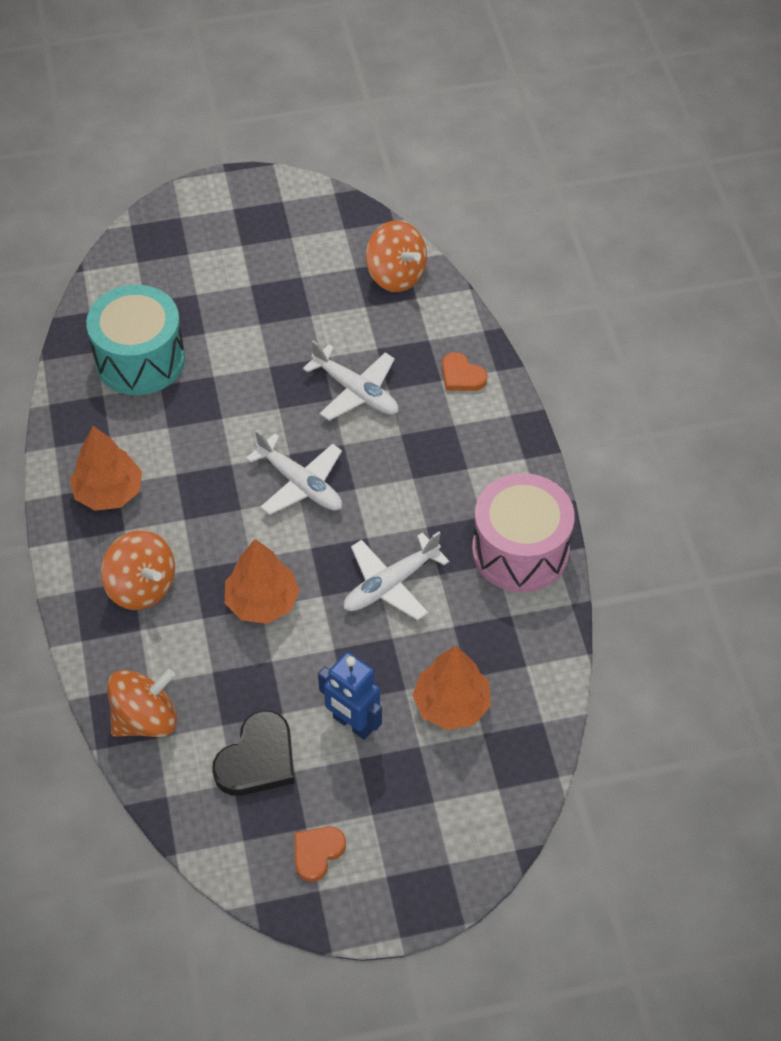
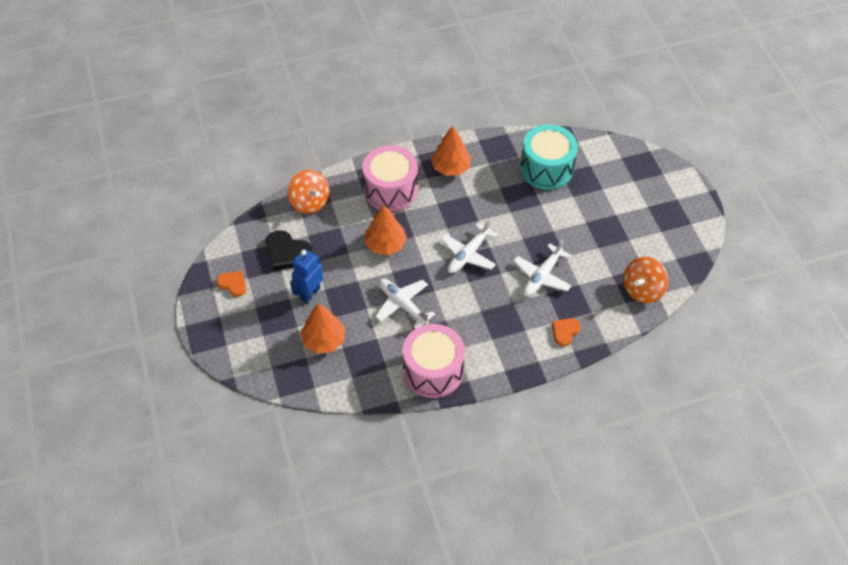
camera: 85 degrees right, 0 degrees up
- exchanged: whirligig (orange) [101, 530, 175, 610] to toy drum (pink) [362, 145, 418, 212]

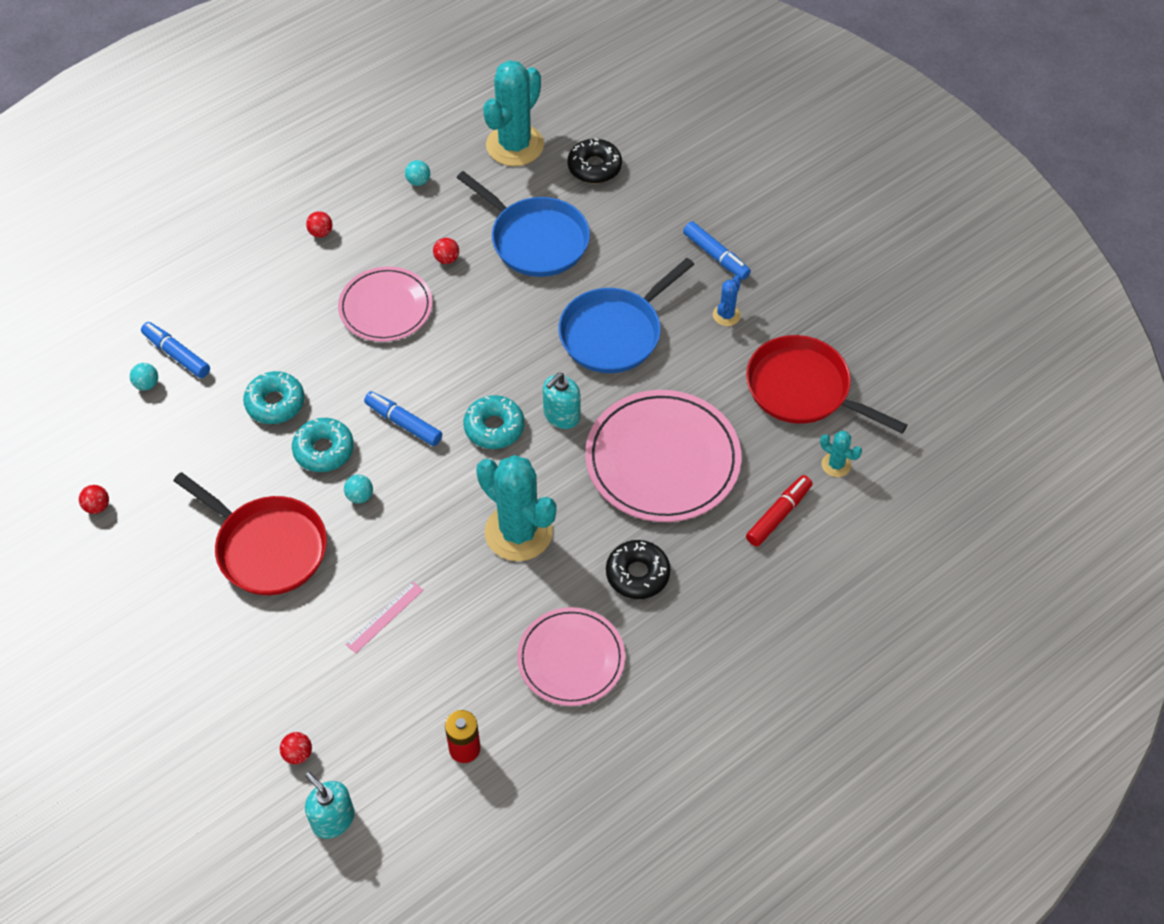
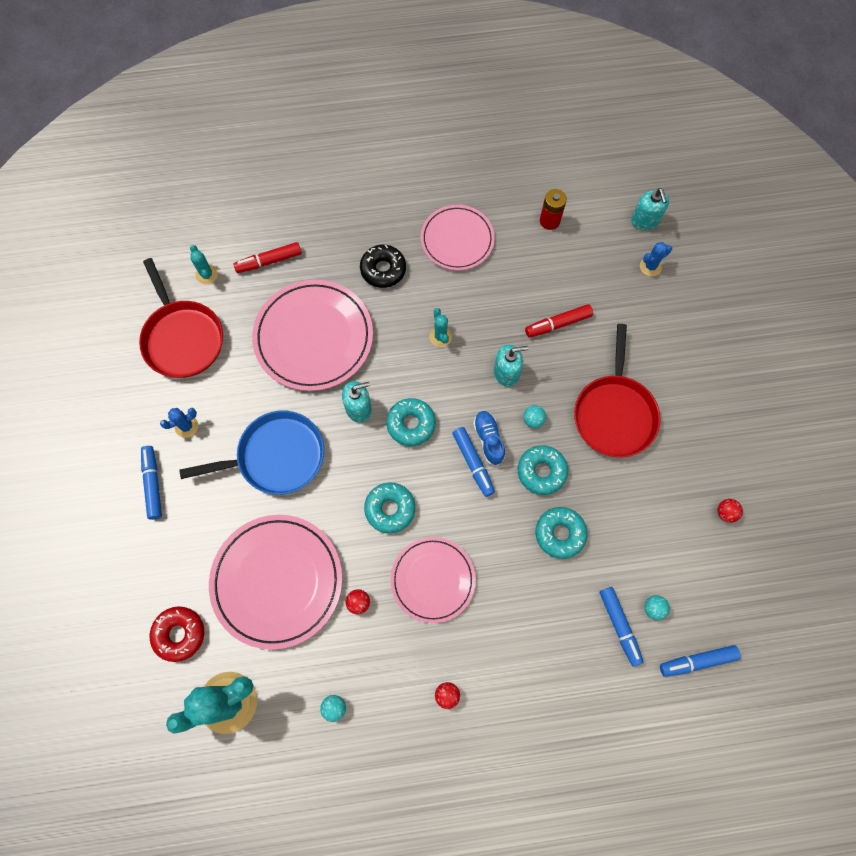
camera: 150 degrees left, 15 degrees up
- colour: doughnut (black) [568, 139, 622, 183] to doughnut (crimson) [150, 606, 204, 662]
- exchanged: skillet (blue) [456, 171, 590, 277] to plate (pink) [209, 515, 342, 650]
- appeared: doughnut (turquoise) [364, 482, 415, 533]
- size: saguaro cactus (turquoise) [476, 455, 556, 561] = [429, 308, 452, 347] x0.45
- appeared: sneaker (blue) [473, 411, 505, 466]
- appeared: soap pump (turquoise) [494, 345, 529, 387]
- exchanged: measuring stick (pink) [345, 581, 423, 653] to marker pen (crimson) [525, 304, 593, 338]
- spun: skillet (crimson) [173, 472, 327, 595] = [574, 324, 661, 457] 150 degrees counterclockwise
- exchanged: sphere (crimson) [280, 732, 312, 764] to saguaro cactus (blue) [640, 242, 672, 276]
- appeared: marker pen (blue) [660, 645, 741, 677]

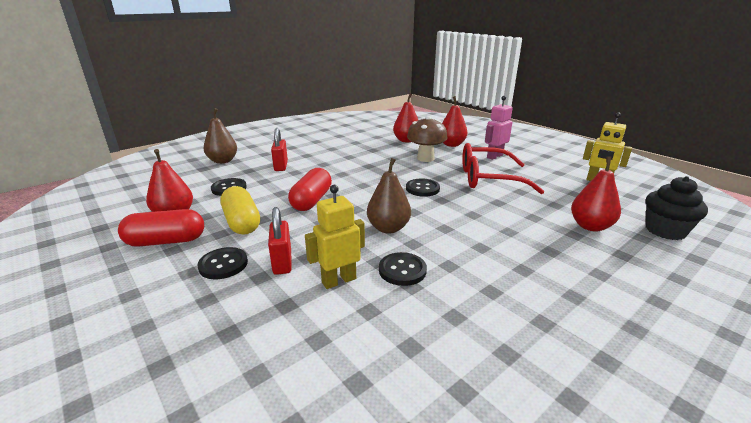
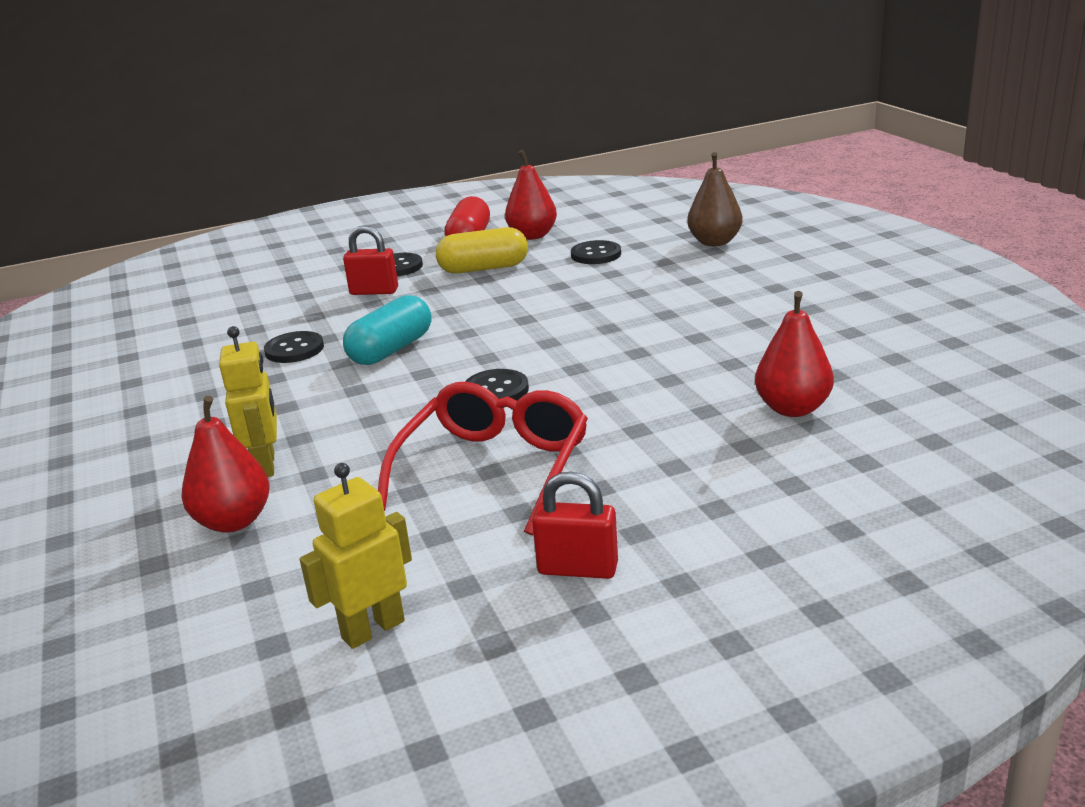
camera: 110 degrees right, 0 degrees up
- relocated: robot figure (golden) [305, 185, 365, 289] to [219, 326, 277, 477]
- exchanged: pear fruit (brown) [367, 158, 411, 234] to pill (turquoise) [343, 295, 431, 365]
- relocated: small lock (crimson) [271, 128, 288, 171] to [532, 472, 618, 579]
- missing: pill (crimson) [288, 168, 332, 211]
- missing: mushroom (brown) [407, 116, 448, 162]
- missing: pear fruit (crimson) [442, 96, 467, 147]
- missing: robot figure (pink) [485, 96, 513, 160]
- missing: muffin (black) [646, 176, 708, 240]

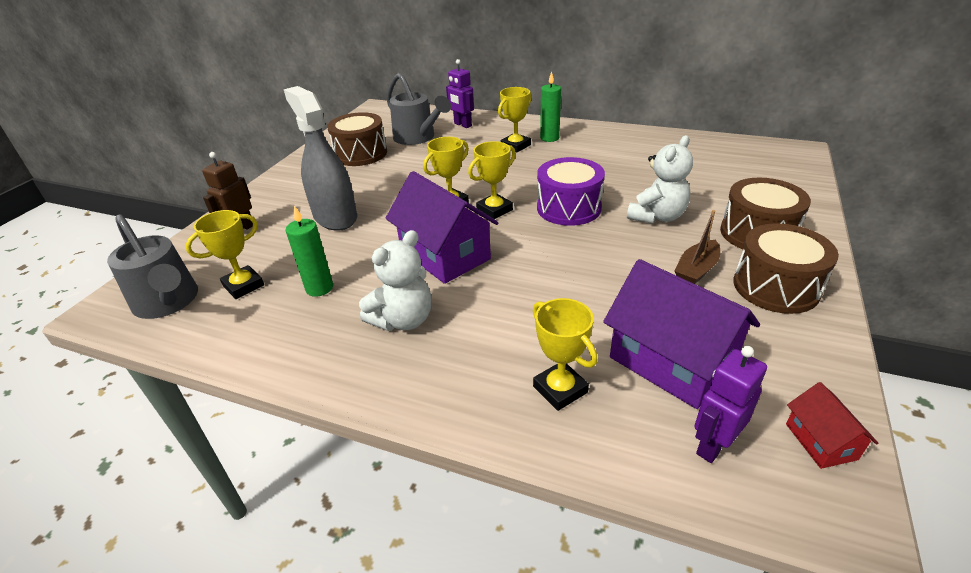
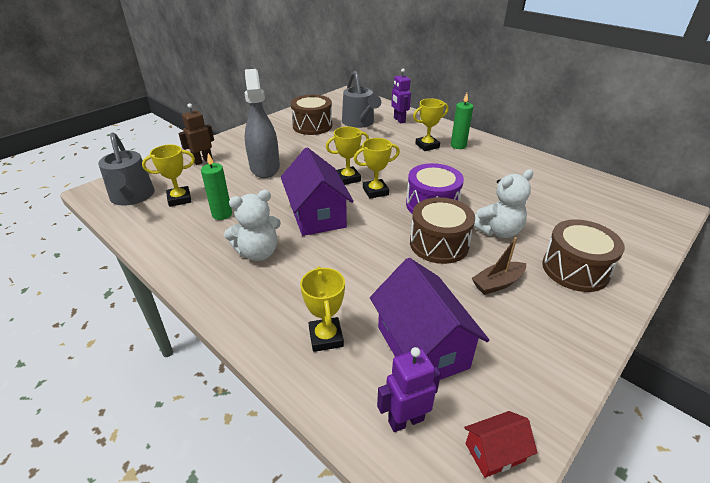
camera: 20 degrees right, 0 degrees up
- relocated: toy drum (brown) [733, 223, 839, 314] to [410, 197, 475, 264]
- spun: house (crimson) [786, 382, 879, 469] = [464, 411, 537, 478] 60 degrees clockwise

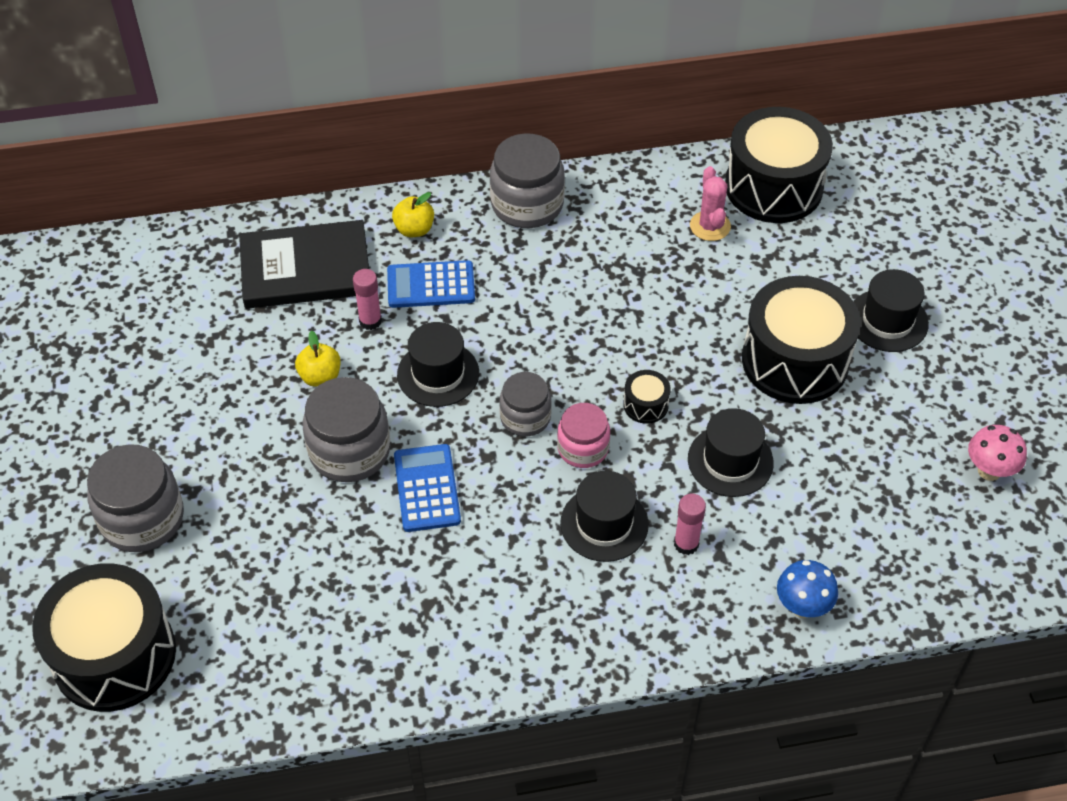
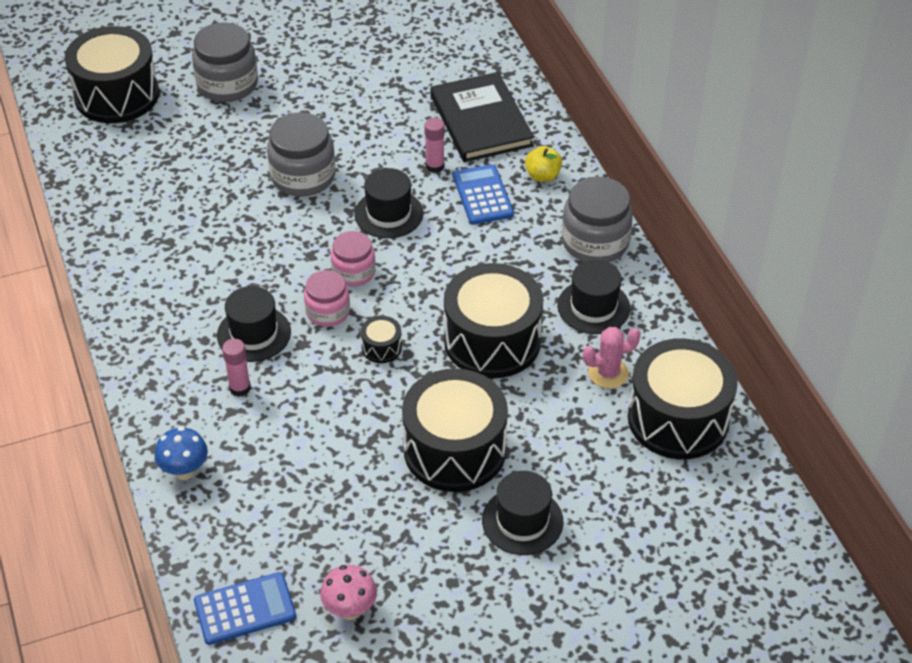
camera: 80 degrees right, 5 degrees down
- relocated: adding machine (blue) [394, 444, 461, 532] to [194, 572, 296, 645]
- colour: jam jar (ash-grey) [499, 372, 552, 436] to jam jar (pink) [331, 231, 376, 286]
- appeared: toy drum (black) [444, 263, 543, 378]
- relocated: top hat (black) [688, 408, 774, 497] to [557, 260, 630, 334]
- missing: apple fruit (golden) [295, 331, 341, 387]

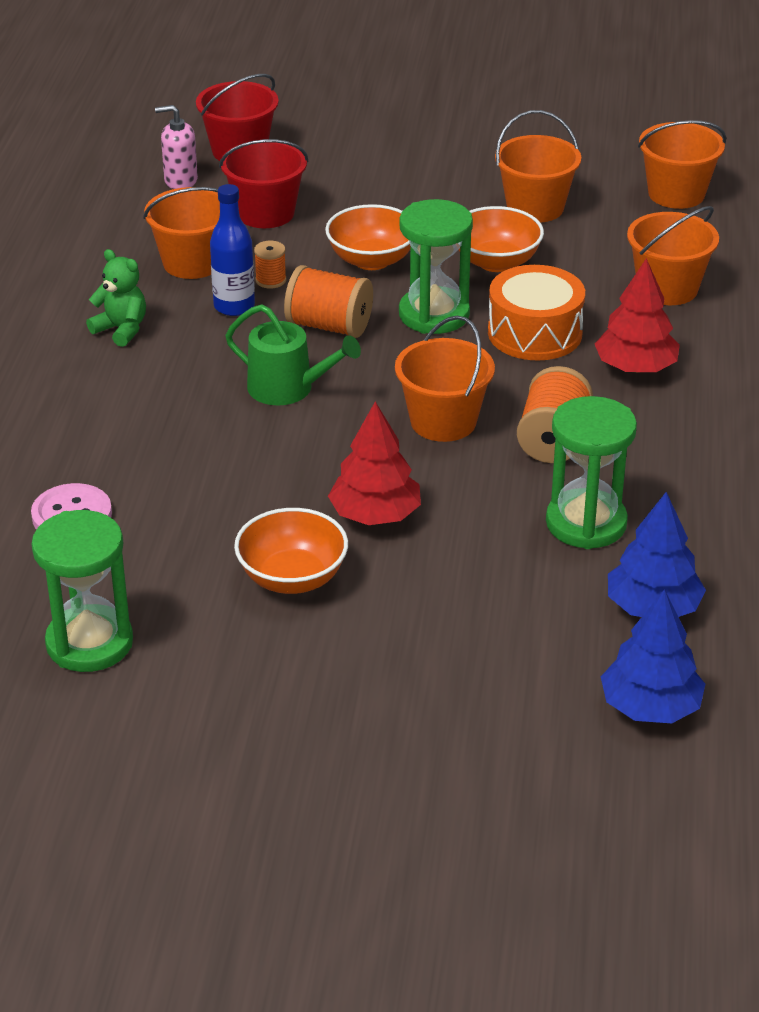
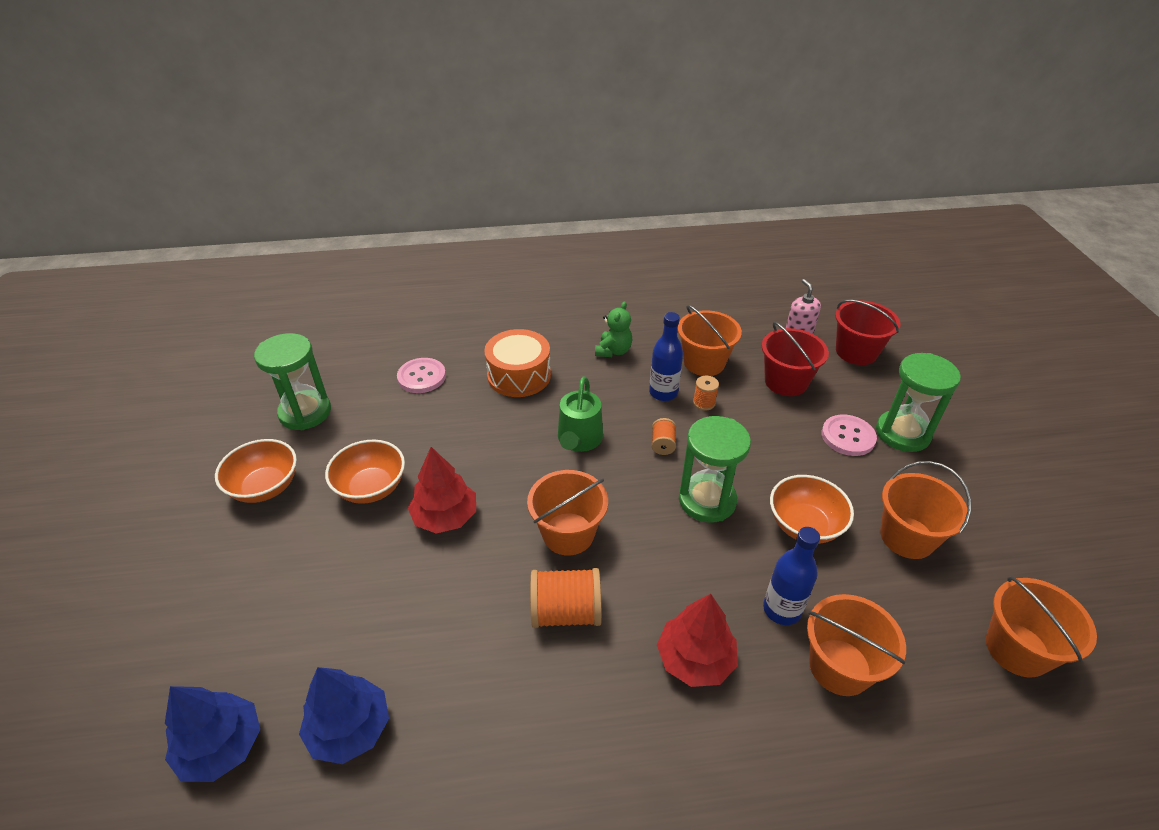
camera: 75 degrees right, 5 degrees up
- relocated: serving bowl (orange) [325, 204, 410, 270] to [215, 439, 297, 503]
- relocated: toy drum (orange) [488, 265, 585, 361] to [484, 329, 551, 397]
- size: reel of thread (orange) [284, 265, 373, 338] = [652, 418, 676, 455] x0.53
- appeared: flask (blue) [763, 527, 820, 625]
- appeared: sewing button (pink) [822, 415, 877, 456]
- relocated: sand timer (emerald) [546, 396, 637, 549] to [876, 353, 961, 452]

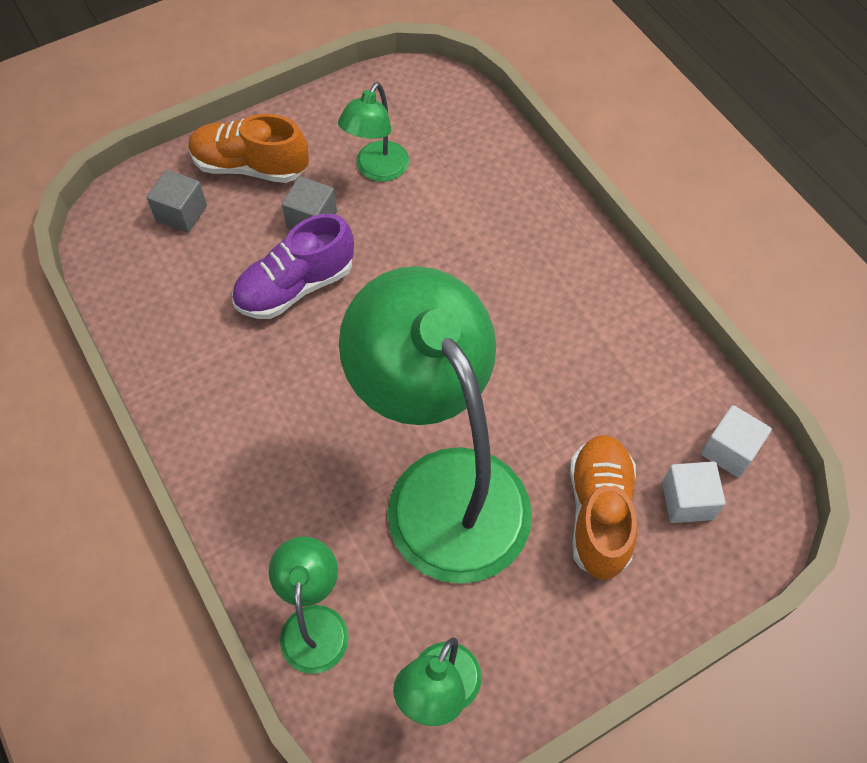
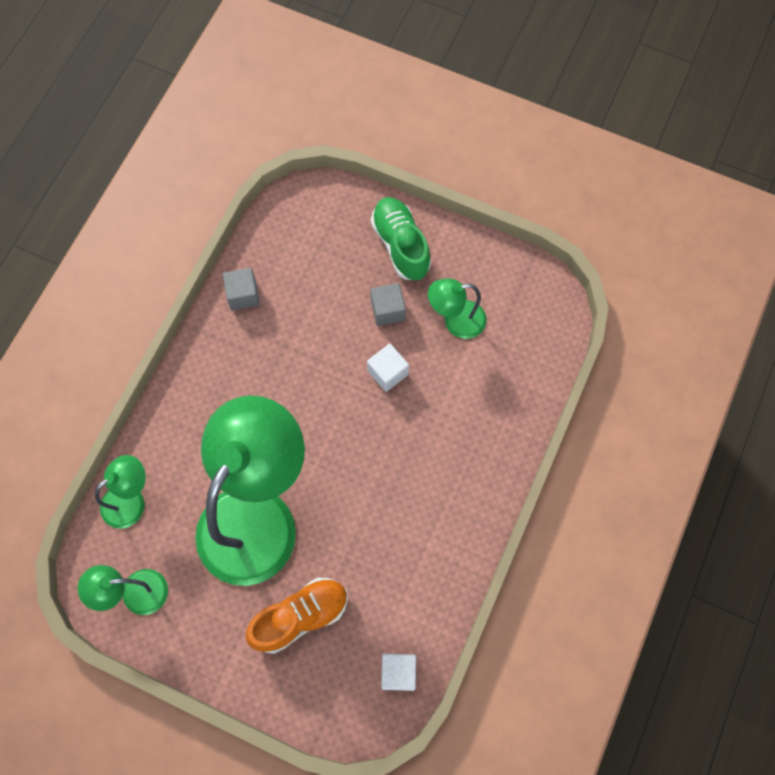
camera: 55 degrees right, 10 degrees up
- relocated: block (ash-grey) [147, 170, 207, 233] to [223, 268, 260, 310]
- relocated: block (pure white) [662, 461, 726, 523] to [367, 344, 409, 392]
- colour: sneaker (orange) [188, 114, 309, 183] to sneaker (emerald) [371, 197, 431, 280]
- missing: sneaker (violet) [232, 214, 354, 319]

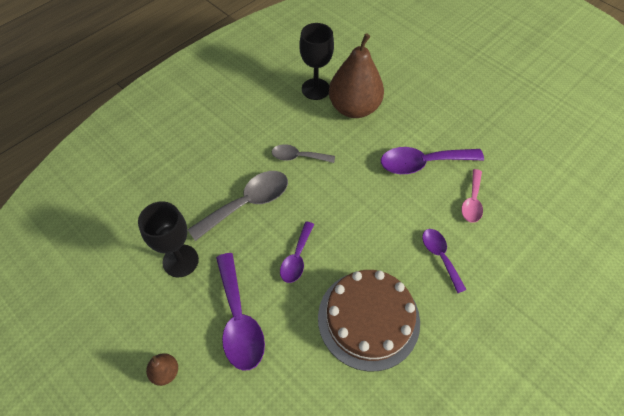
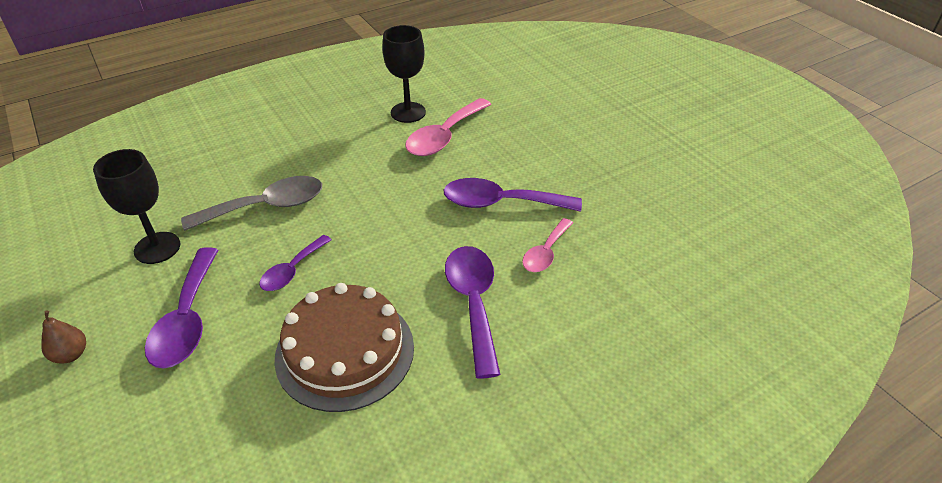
camera: 15 degrees right, 15 degrees down
- exchanged: pear fruit (brown) [329, 34, 384, 118] to tablespoon (pink) [405, 98, 491, 156]
- size: tablespoon (violet) [422, 229, 467, 293] = [445, 246, 500, 378] x1.65
- missing: tablespoon (ash-grey) [272, 144, 335, 163]

